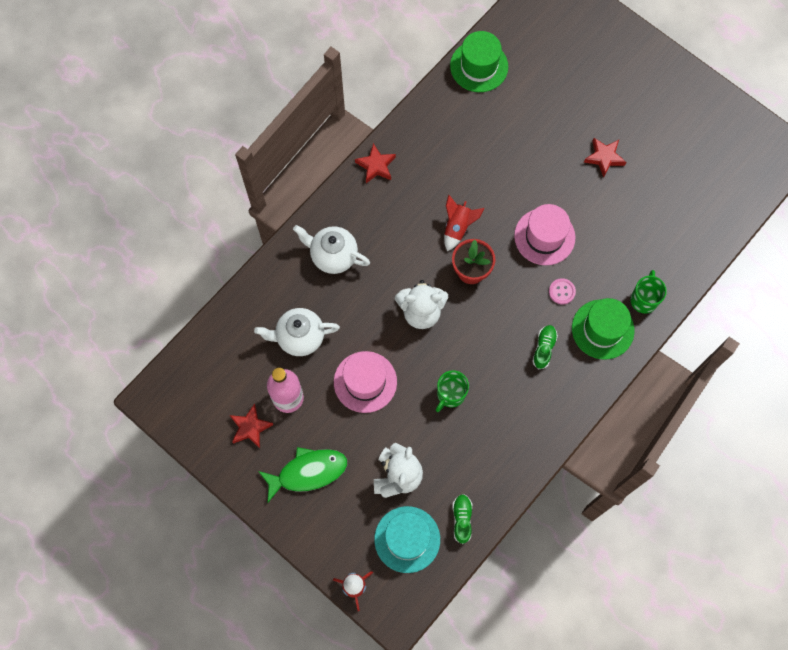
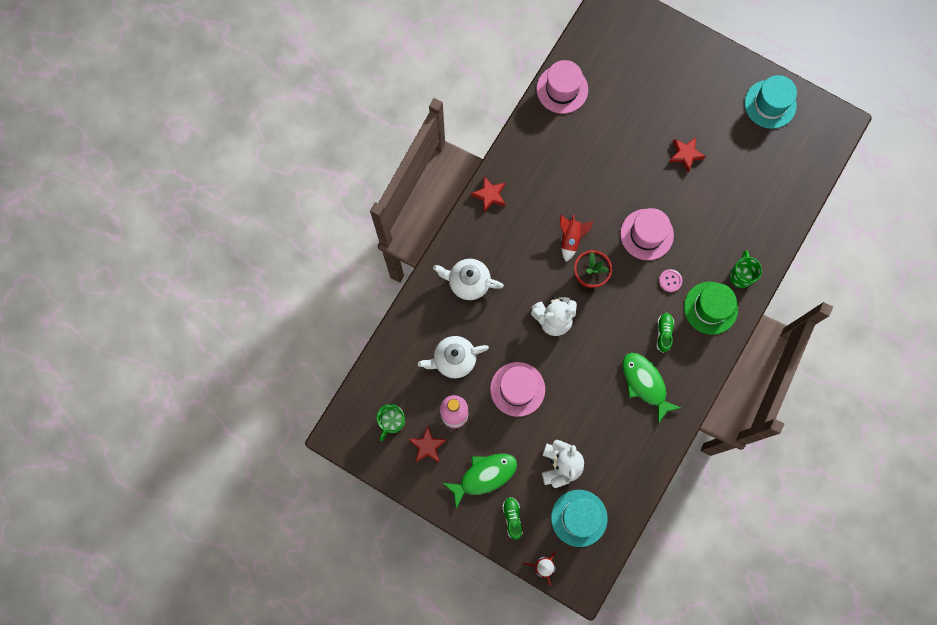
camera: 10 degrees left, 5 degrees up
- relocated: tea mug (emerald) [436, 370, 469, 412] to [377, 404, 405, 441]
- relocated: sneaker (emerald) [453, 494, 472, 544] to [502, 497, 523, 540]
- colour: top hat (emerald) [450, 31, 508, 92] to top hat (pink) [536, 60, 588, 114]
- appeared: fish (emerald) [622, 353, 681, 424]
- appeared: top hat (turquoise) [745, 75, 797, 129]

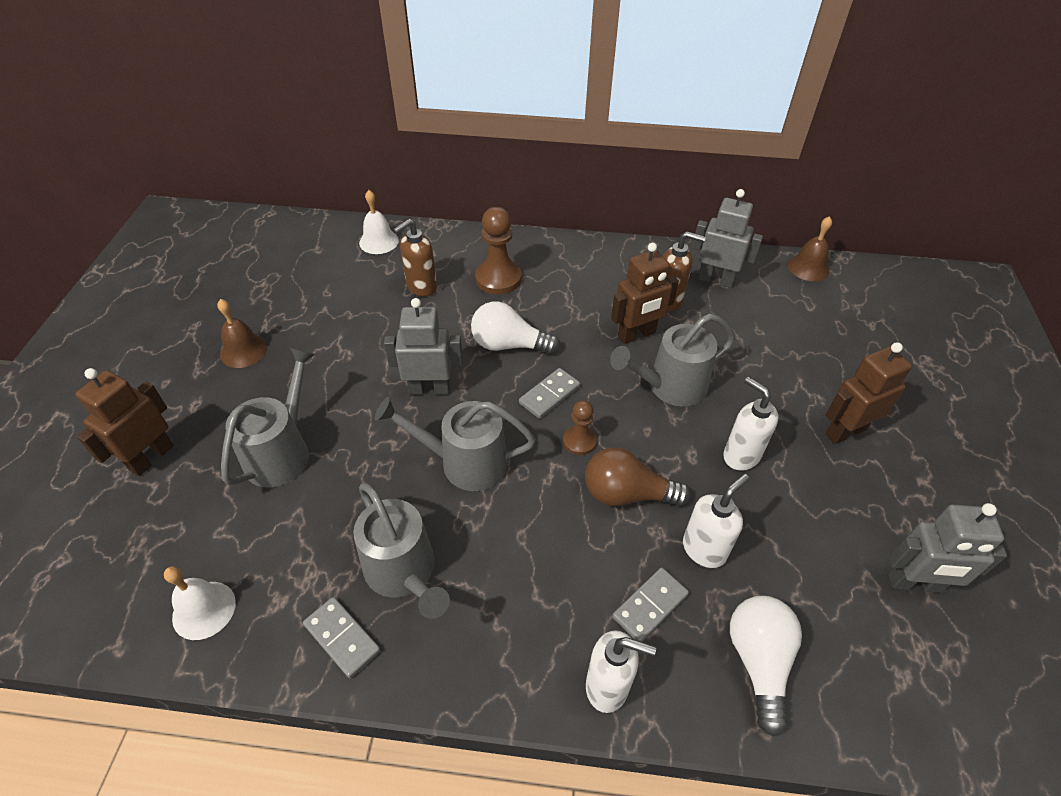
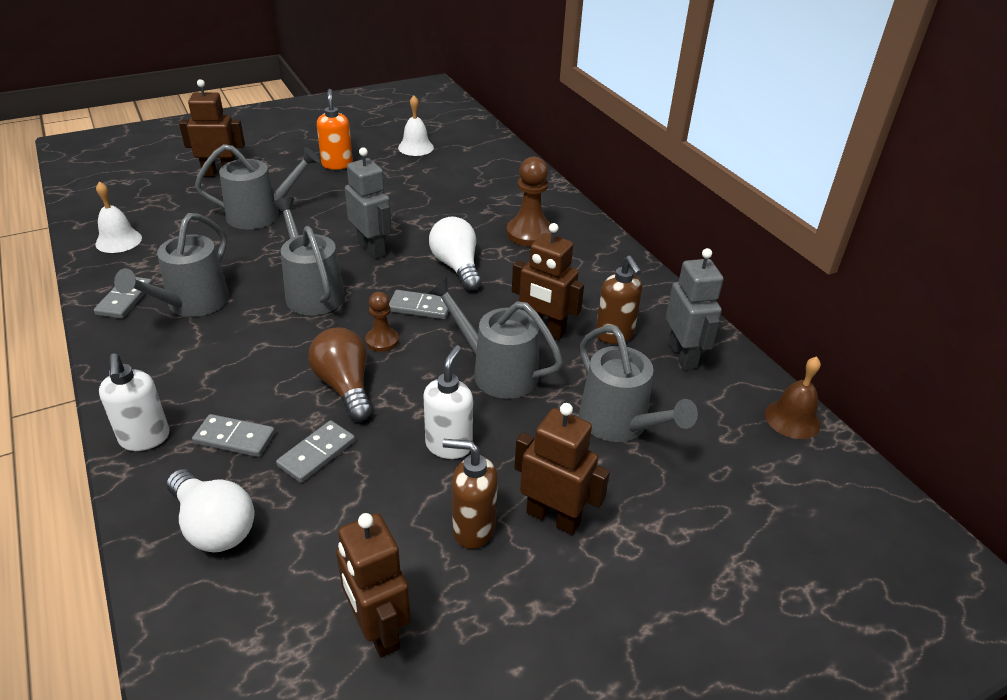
camera: 55 degrees right, 10 degrees down
- spun: bulb (pure white) [730, 596, 802, 737] = [166, 469, 254, 552] 75 degrees clockwise
- exchanged: soap pump (pure white) [683, 474, 749, 568] to domino piece (ash-grey) [276, 420, 355, 483]
- exchanged: school bell (brown) [217, 299, 267, 368] to soap pump (orange) [317, 89, 353, 170]
- colour: robot figure (ash-grey) [888, 503, 1007, 593] to robot figure (brown) [336, 513, 411, 658]
- relocated: school bell (pure white) [359, 190, 399, 254] to [398, 96, 434, 156]
- relocated: soap pump (brown) [393, 219, 437, 297] to [442, 439, 498, 549]
- appeared: watering pot (ash-grey) [579, 325, 698, 442]

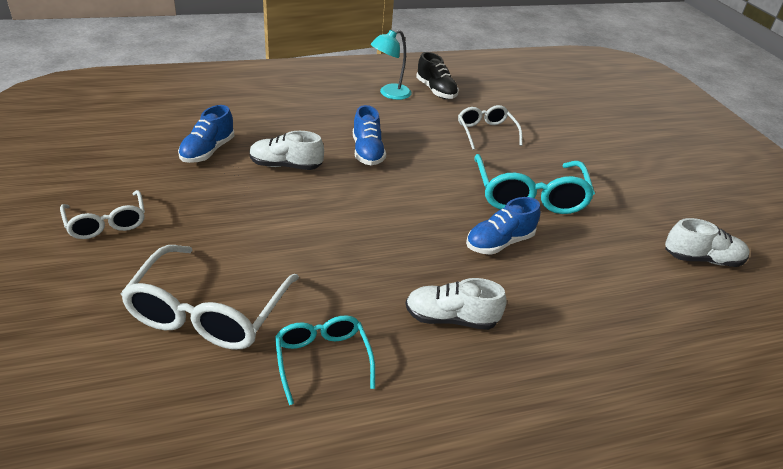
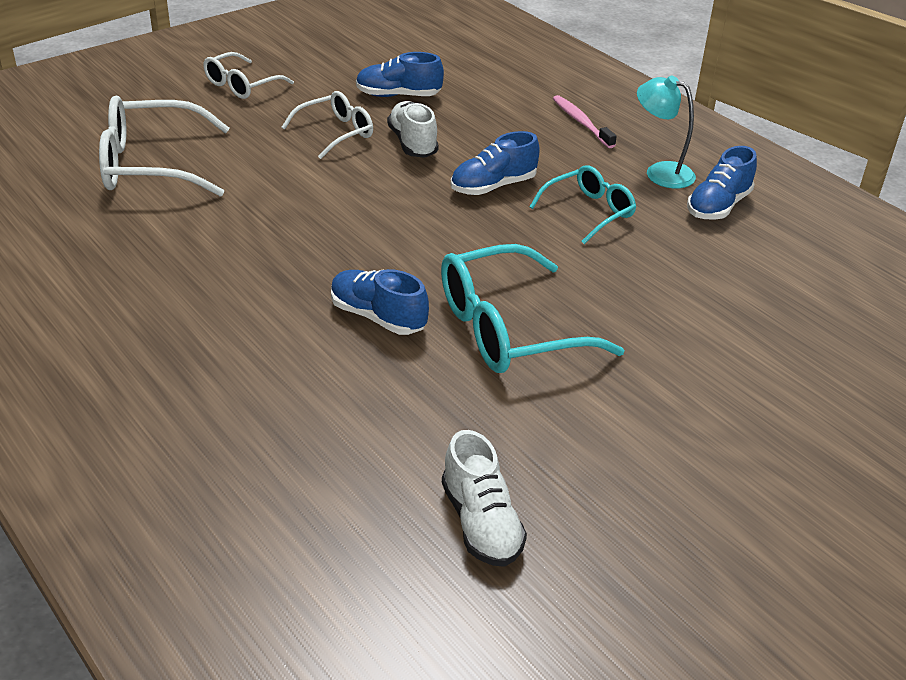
camera: 70 degrees right, 0 degrees up
- relocated: eyeglasses (pure white) [458, 105, 522, 150] to [282, 91, 373, 159]
- relocated: eyeglasses (turquoise) [275, 316, 375, 405] to [529, 165, 636, 244]
- appeared: tooth brush (pink) [553, 95, 617, 148]
- colour: sneaker (black) [416, 52, 459, 99] to sneaker (blue) [687, 146, 757, 220]
- missing: sneaker (pure white) [406, 278, 507, 330]

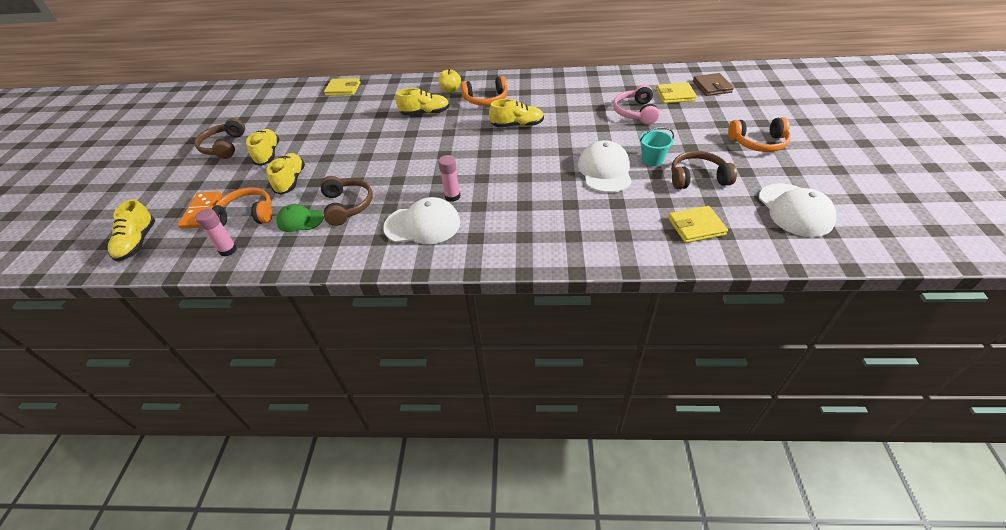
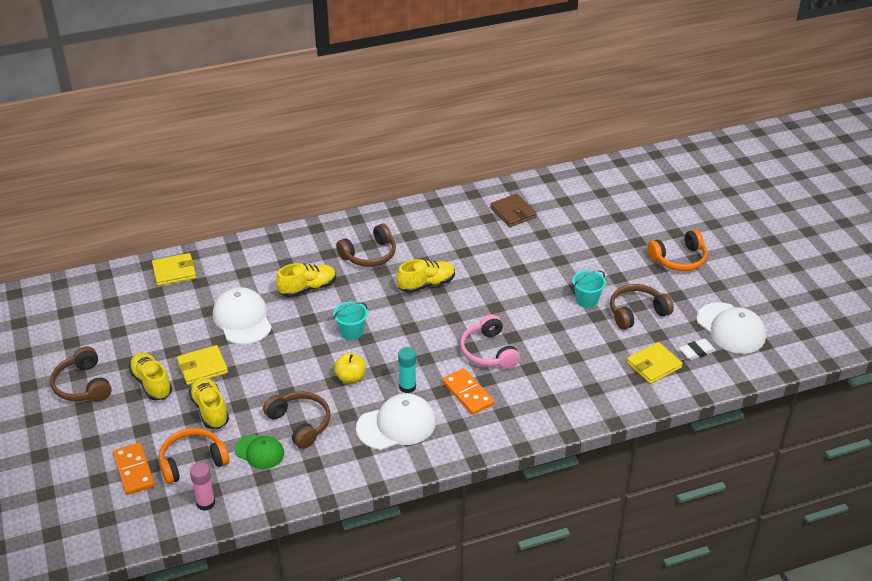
camera: 25 degrees left, 5 degrees down
- relocated: card wallet (golden) [656, 82, 697, 103] to [177, 345, 228, 385]
- relocated: peaked cap (pure white) [578, 140, 632, 193] to [213, 287, 272, 345]
- spun: peaked cap (emerald) [277, 204, 324, 232] = [235, 434, 284, 469] 135 degrees counterclockwise
- appeared: bucket (turquoise) [333, 301, 368, 340]
- relocated: apple fruit (golden) [439, 68, 461, 93] to [334, 353, 366, 384]
- colour: over-ear headphones (orange) [461, 76, 507, 106] to over-ear headphones (brown) [336, 223, 396, 267]
- colour: glue stick (pink) [438, 155, 460, 202] to glue stick (turquoise) [398, 347, 416, 393]
- appeared: domino piece (orange) [442, 368, 494, 415]
- relocated: over-ear headphones (pink) [613, 85, 660, 125] to [460, 315, 520, 369]
- relocated: card wallet (brown) [693, 73, 734, 96] to [490, 194, 537, 227]
- appeared: eraser (pure white) [679, 339, 716, 360]
- missing: sneaker (golden) [108, 199, 155, 262]

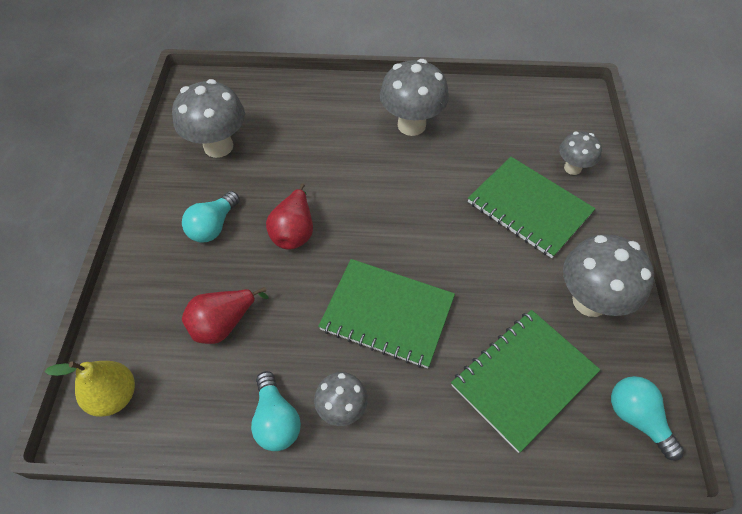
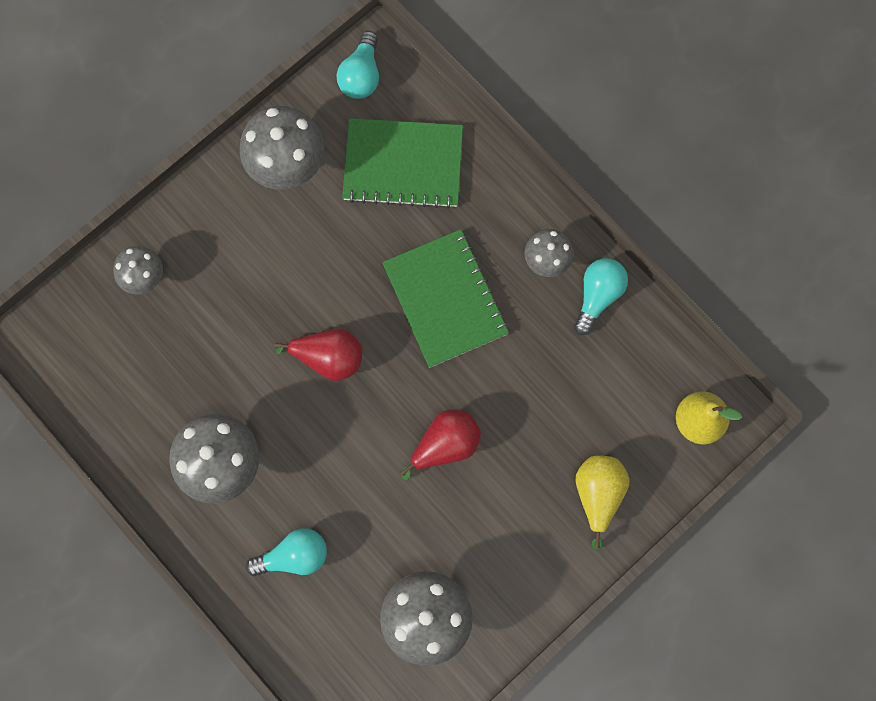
camera: 135 degrees left, 20 degrees up
- relocated: bulb (turquoise) [182, 191, 240, 242] to [246, 528, 327, 576]
- relocated: pear fruit (crimson) [182, 287, 269, 344] to [274, 329, 363, 381]
- appeared: pear fruit (golden) [576, 455, 630, 550]
- missing: notebook (emerald) [468, 157, 595, 258]

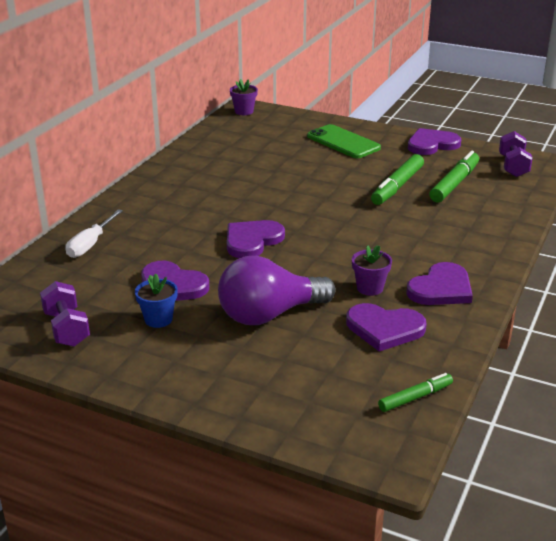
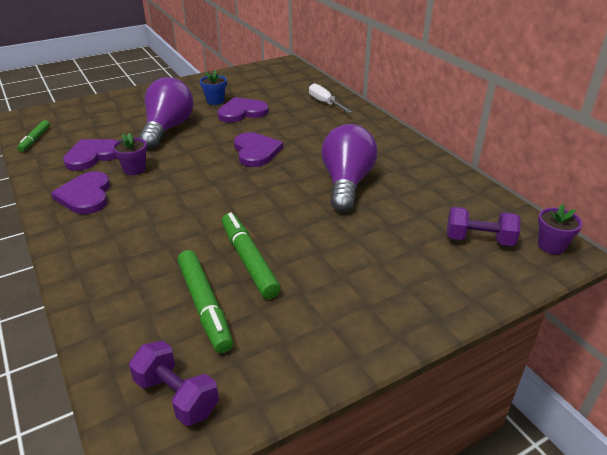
camera: 125 degrees right, 5 degrees up
- appeared: bulb (violet) [321, 124, 377, 212]
- relocated: free weight (violet) [40, 281, 90, 347] to [447, 207, 520, 246]
- missing: phone (emerald) [307, 124, 381, 158]
- missing: heart shape (violet) [408, 128, 461, 155]

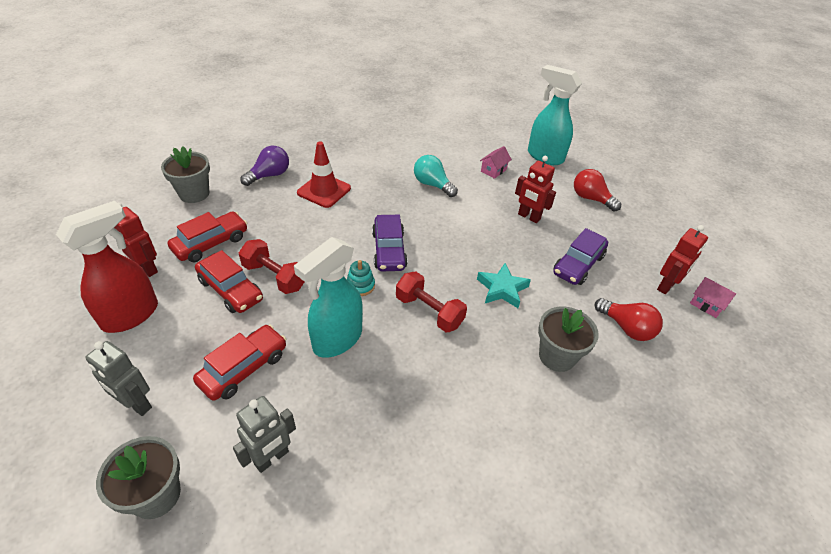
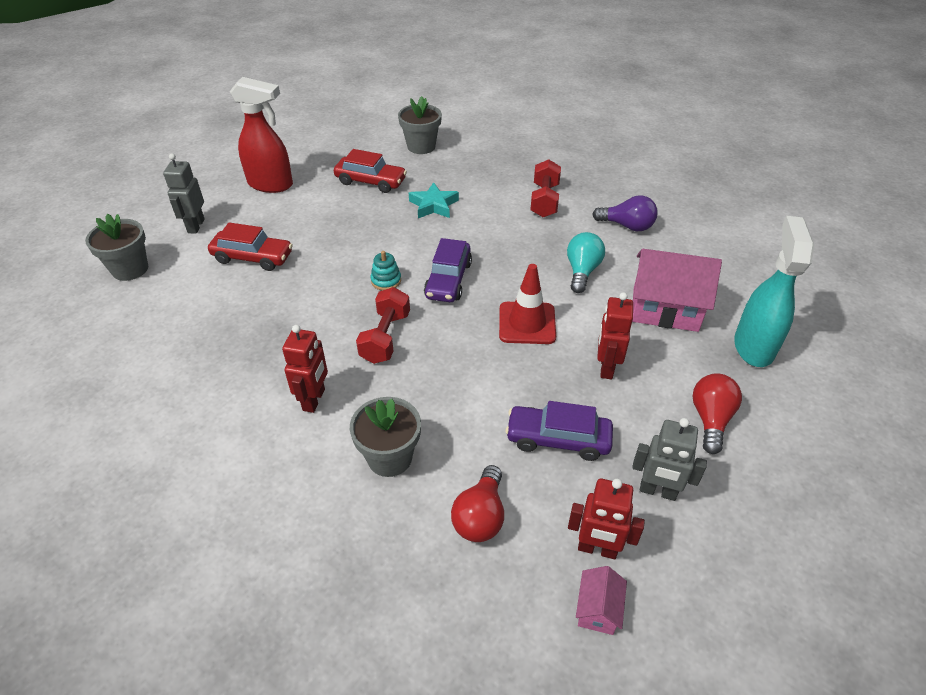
camera: 65 degrees right, 0 degrees up
- relocated: robot figure (crimson) [114, 203, 158, 277] to [282, 325, 328, 413]
- relocated: star shape (turquoise) [477, 263, 531, 308] to [409, 182, 459, 218]
- spun: automobile (violet) [372, 215, 408, 271] = [424, 238, 472, 302] 45 degrees counterclockwise
- relocated: road cone (crimson) [297, 141, 351, 208] to [499, 264, 556, 344]
- relocated: free weight (crimson) [239, 239, 304, 294] to [530, 159, 561, 217]
- relocated: bulb (violet) [240, 146, 289, 186] to [592, 196, 657, 231]
- size: house (pink) [480, 146, 512, 179] = [632, 249, 722, 332] x2.14
- relocated: robot figure (ash-grey) [233, 396, 296, 473] to [632, 418, 707, 501]
- missing: automobile (crimson) [195, 250, 263, 313]
- missing: spray bottle (turquoise) [294, 237, 363, 358]

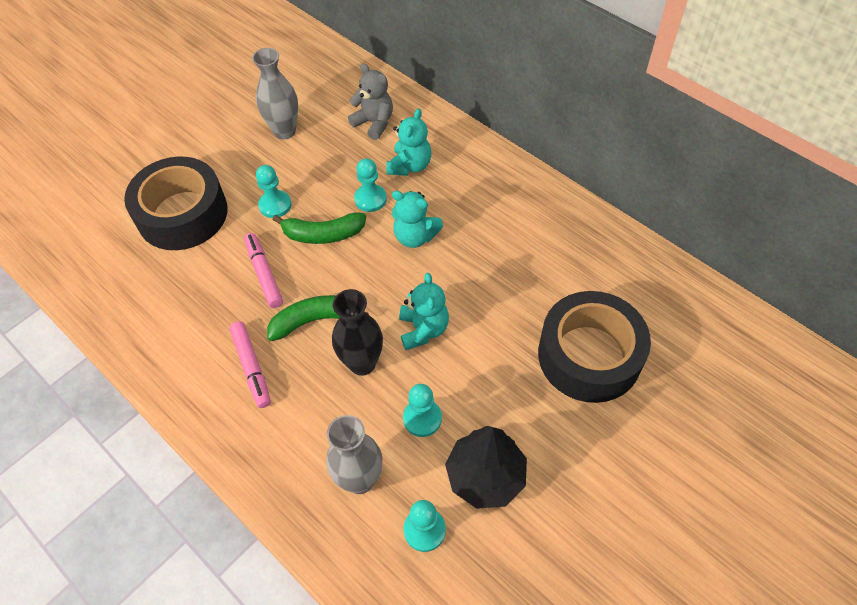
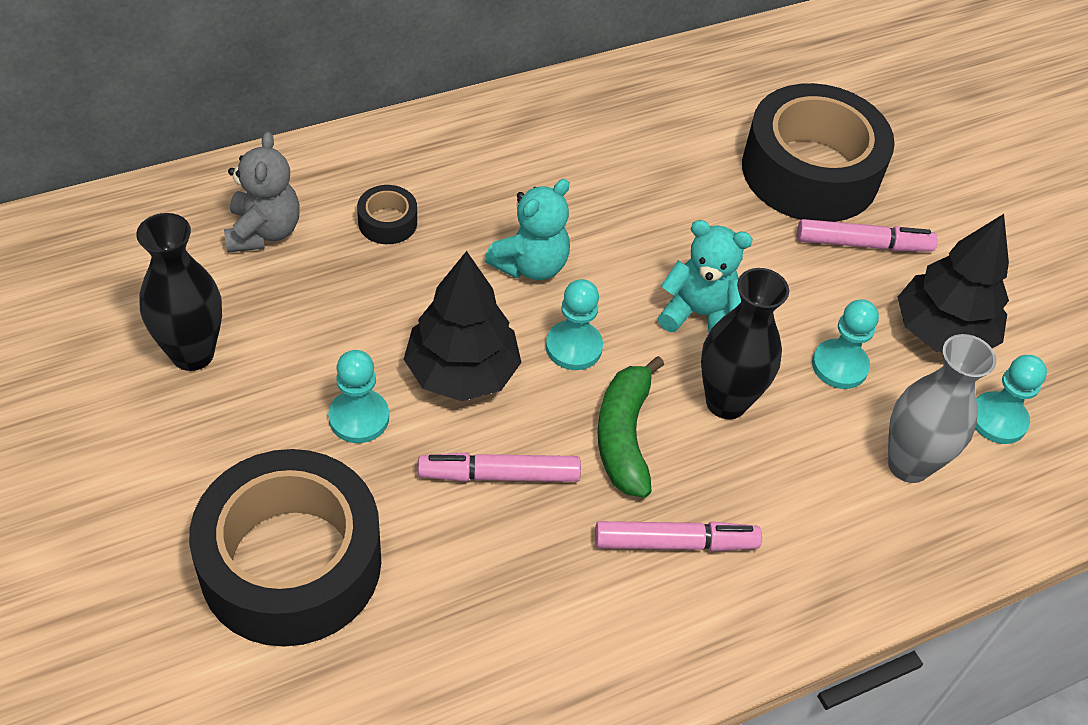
camera: 75 degrees left, 5 degrees down
- colour: vase (ash-grey) [252, 48, 298, 139] to vase (black) [136, 213, 222, 371]
- spun: stuffed bear (ash-grey) [348, 64, 393, 140] = [224, 132, 300, 253] 120 degrees clockwise
- exchanged: stuffed bear (turquoise) [386, 109, 431, 176] to sticky tape (black) [357, 185, 417, 244]
- exchanged: toy banana (emerald) [273, 212, 366, 244] to tree (black) [404, 251, 522, 401]
- relocated: chess pawn (turquoise) [354, 158, 387, 212] to [546, 279, 603, 370]
- appeared: marker pen (pink) [797, 219, 938, 252]

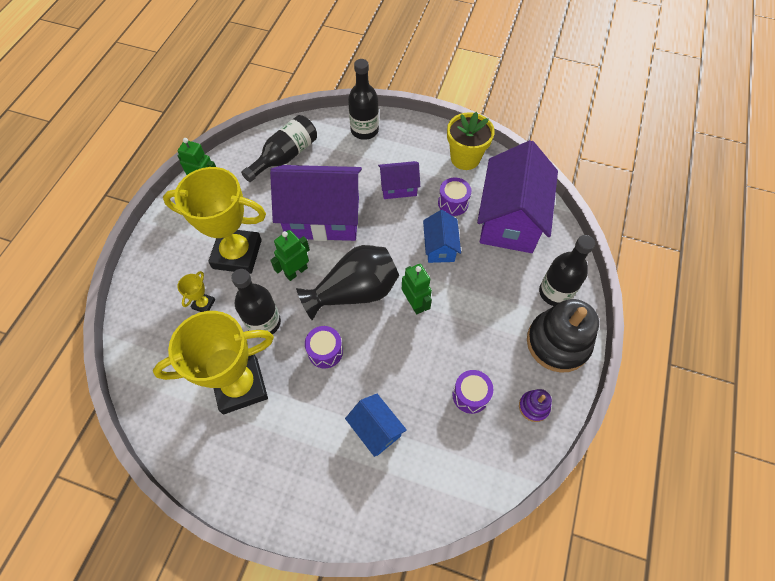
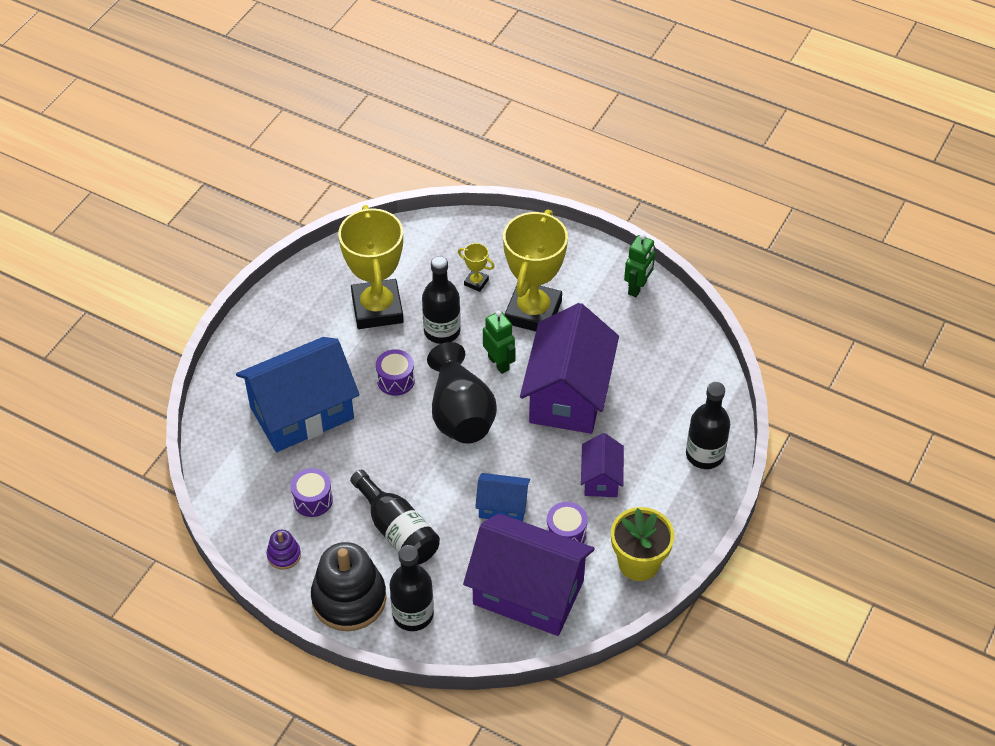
camera: 100 degrees right, 10 degrees down
- size: house (blue) [345, 394, 407, 457] = [236, 337, 359, 452] x2.03
- relocated: flask (black) [241, 115, 317, 182] to [350, 470, 440, 565]
- missing: robot figure (emerald) [402, 264, 432, 315]

